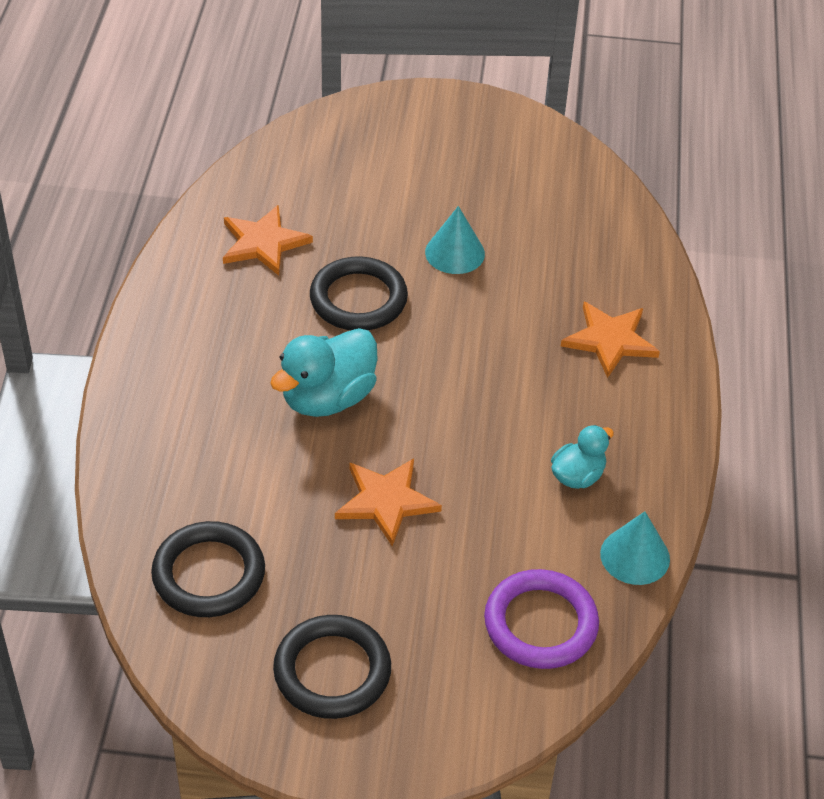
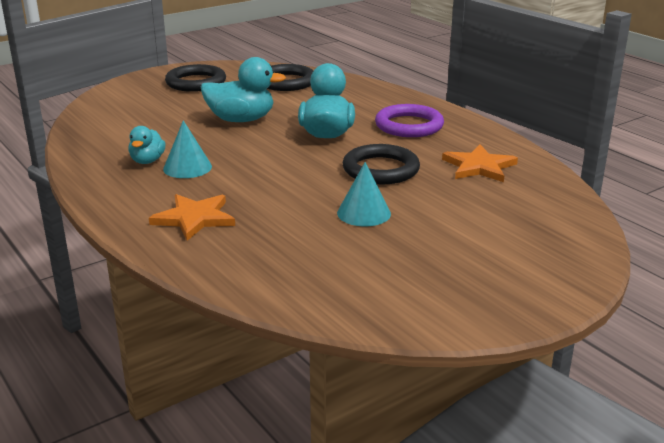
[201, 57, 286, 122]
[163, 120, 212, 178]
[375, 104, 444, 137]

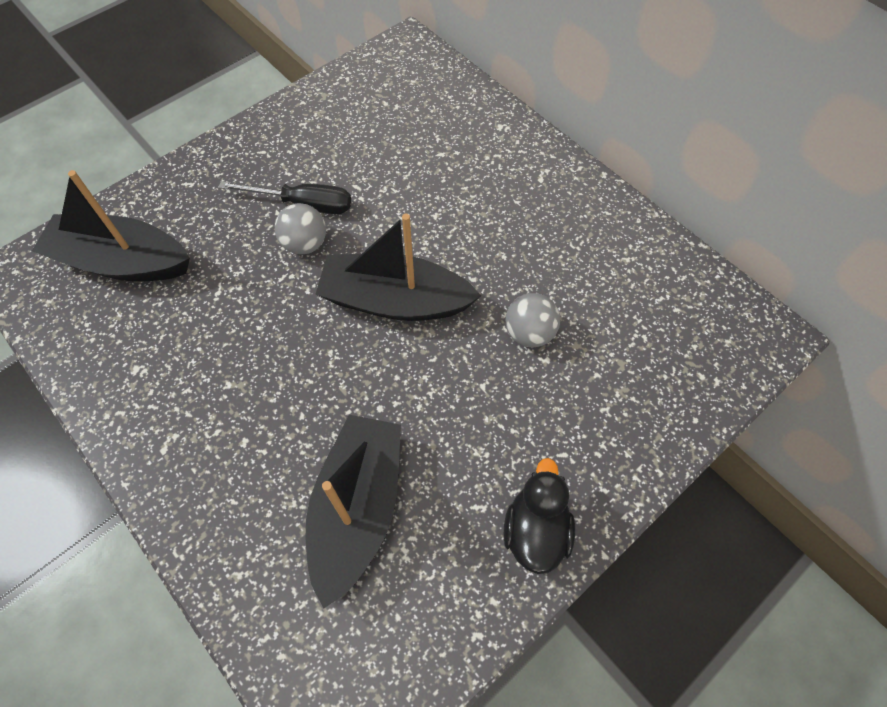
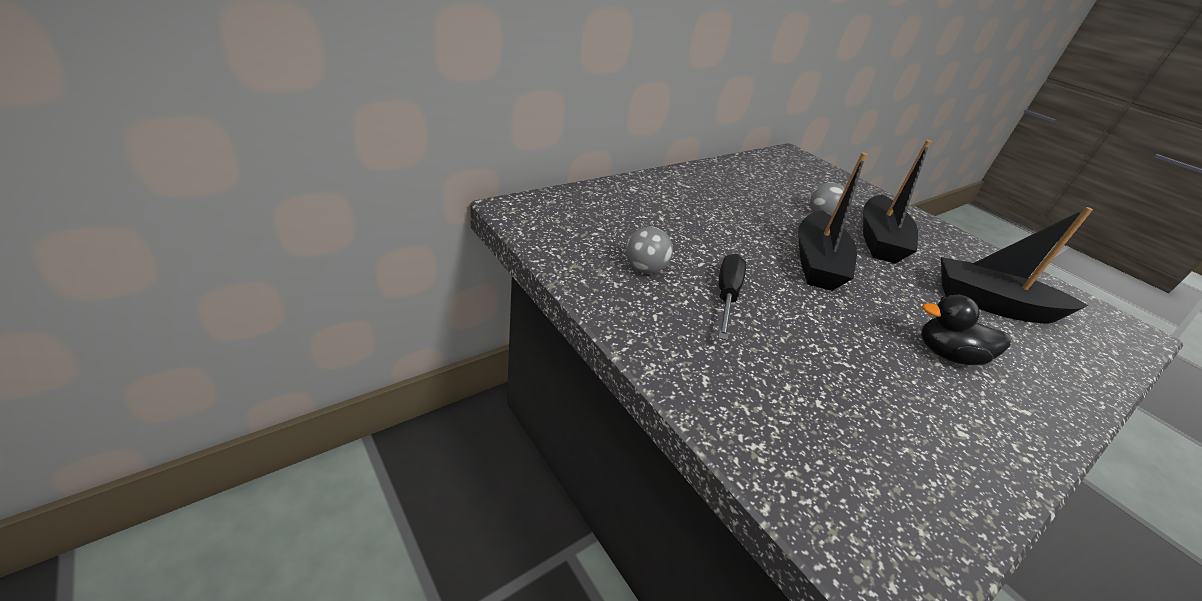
[863, 140, 932, 264]
[626, 227, 673, 274]
[921, 295, 1011, 365]

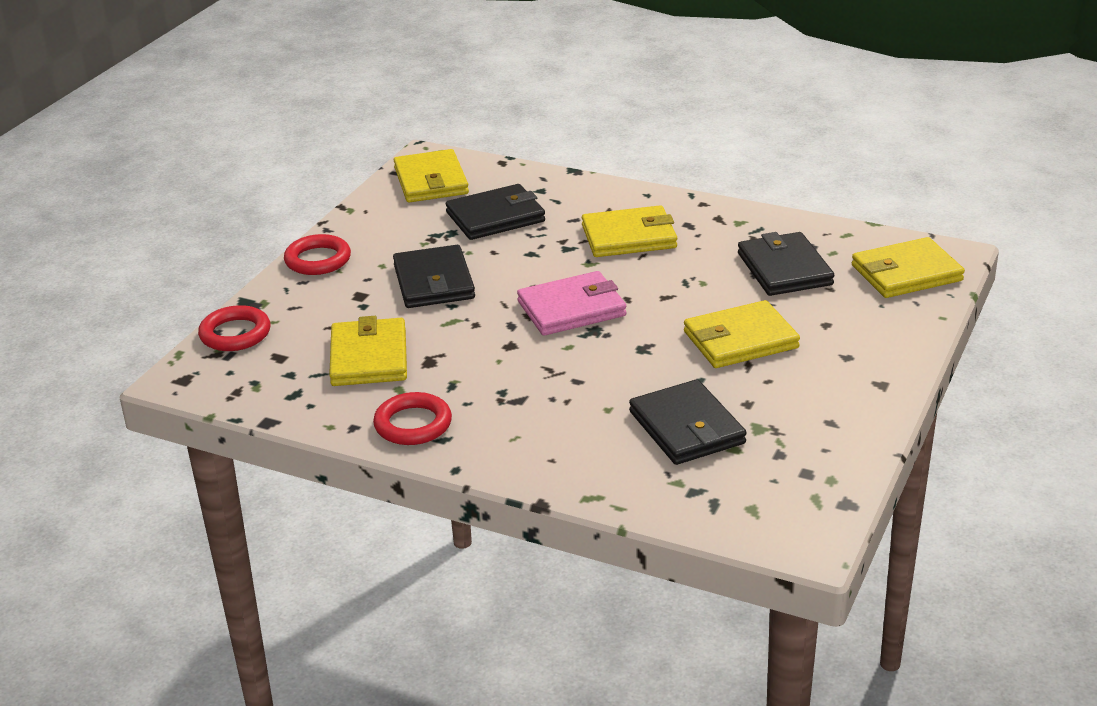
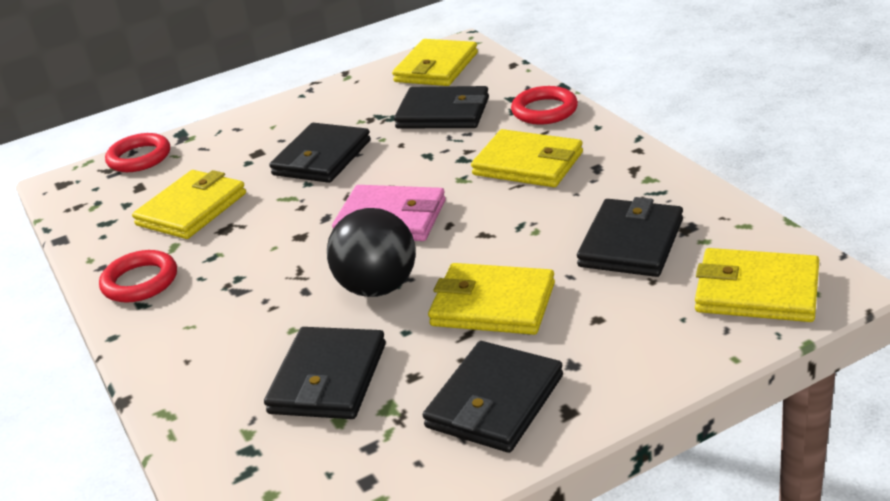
[511, 86, 578, 125]
[327, 208, 416, 297]
[423, 341, 563, 453]

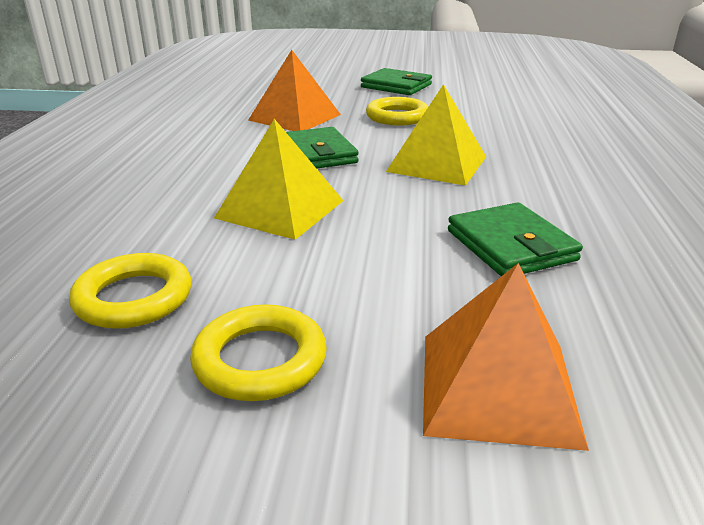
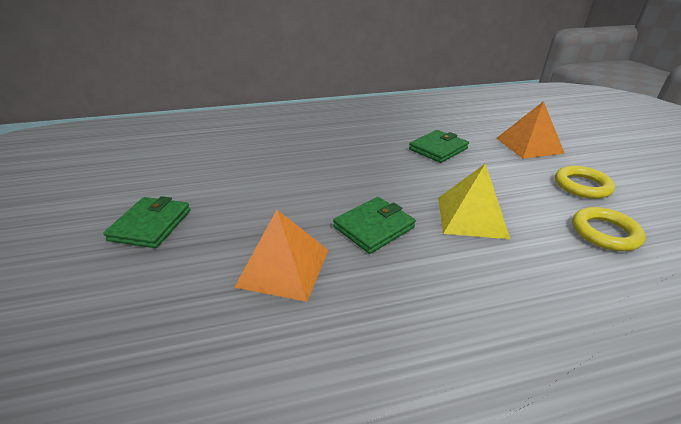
[386, 84, 486, 186] (first image)
[366, 97, 429, 126] (first image)

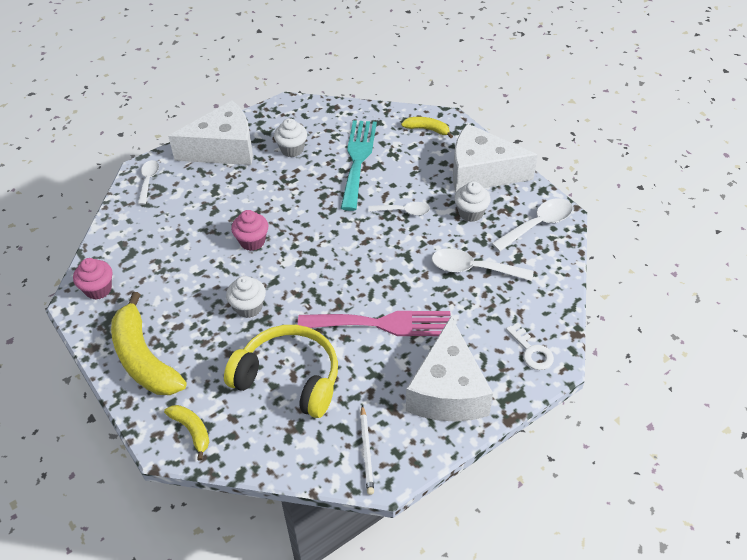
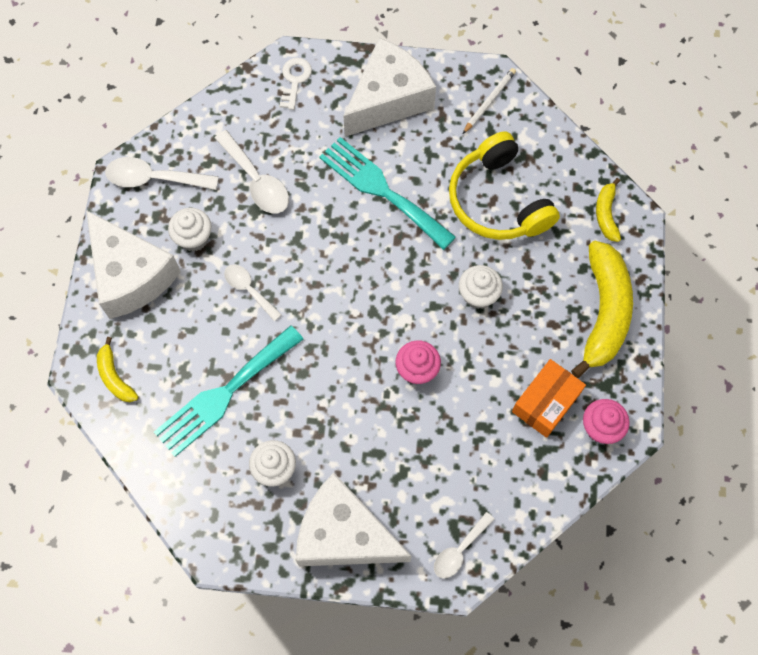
[319, 137, 456, 250]
[512, 359, 586, 438]

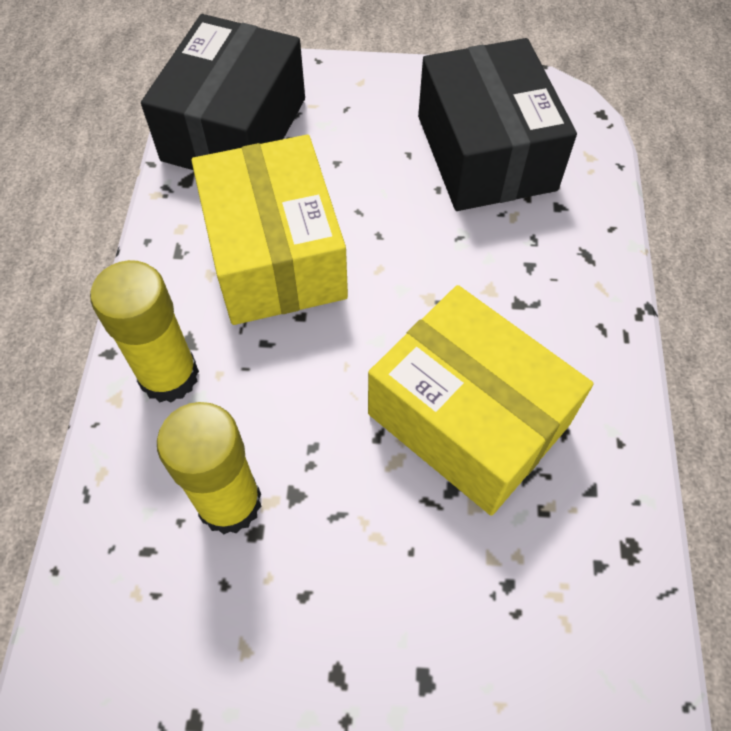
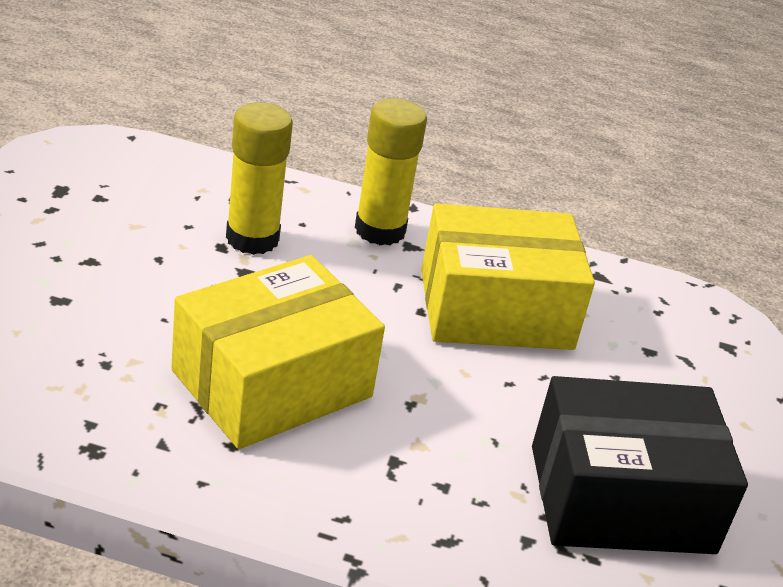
[141, 14, 305, 170] (first image)

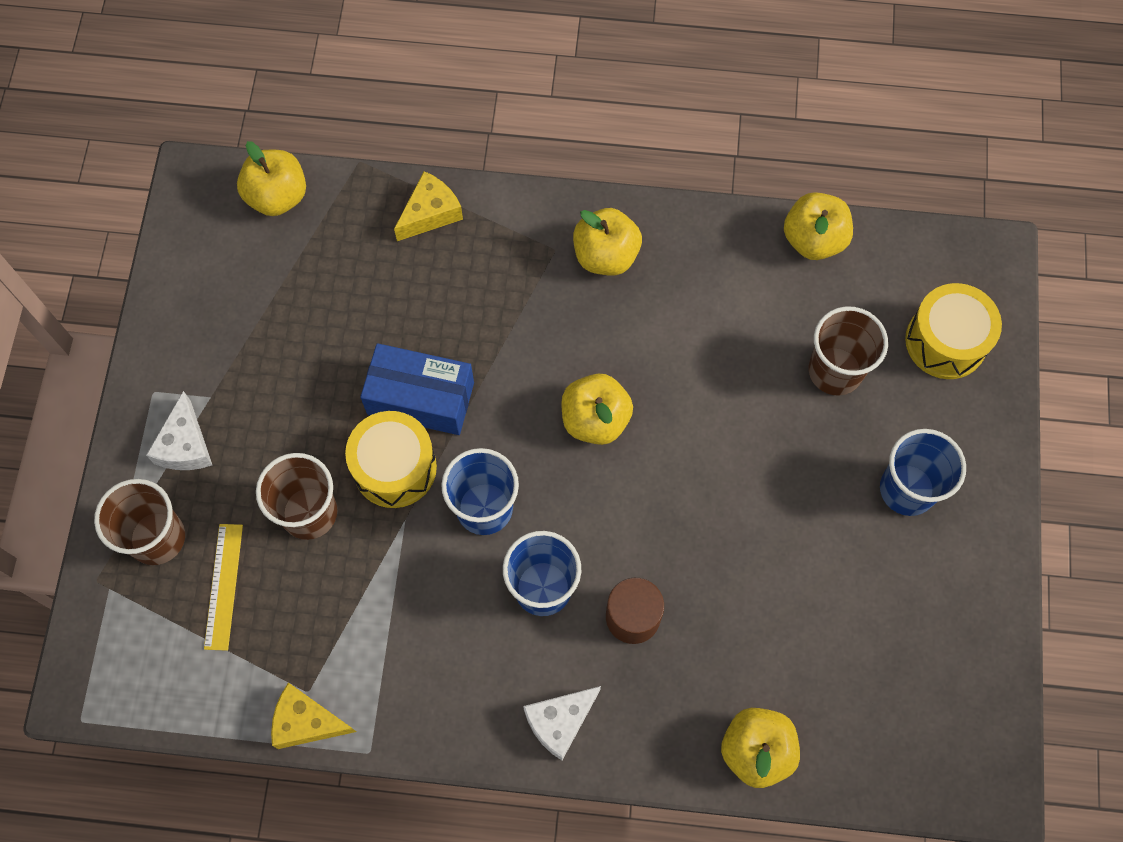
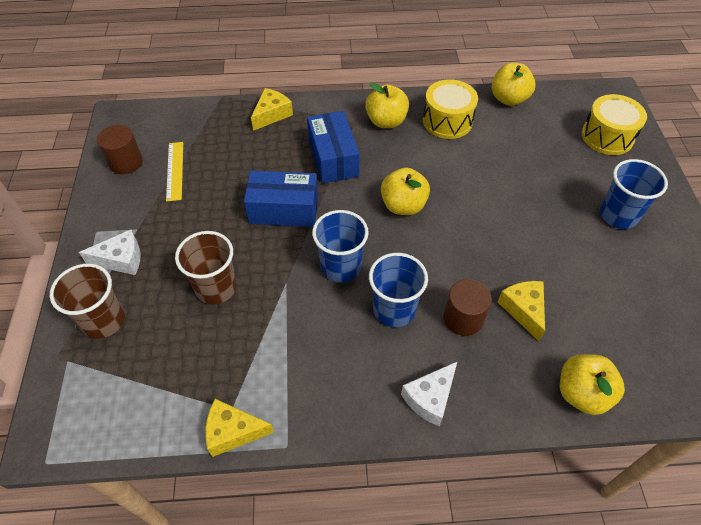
[237, 141, 306, 216] (first image)
[809, 306, 888, 396] (first image)
[79, 230, 141, 275]
[423, 79, 478, 139]
[166, 142, 183, 202]
[307, 111, 360, 183]
[97, 125, 143, 174]
[498, 281, 545, 341]

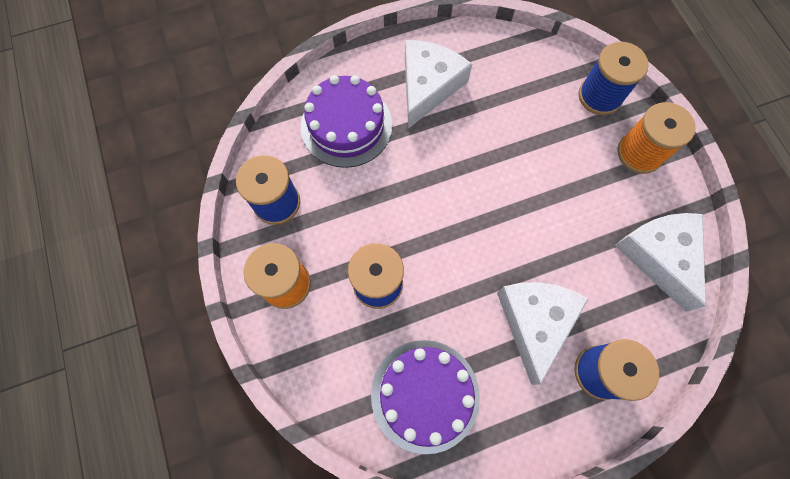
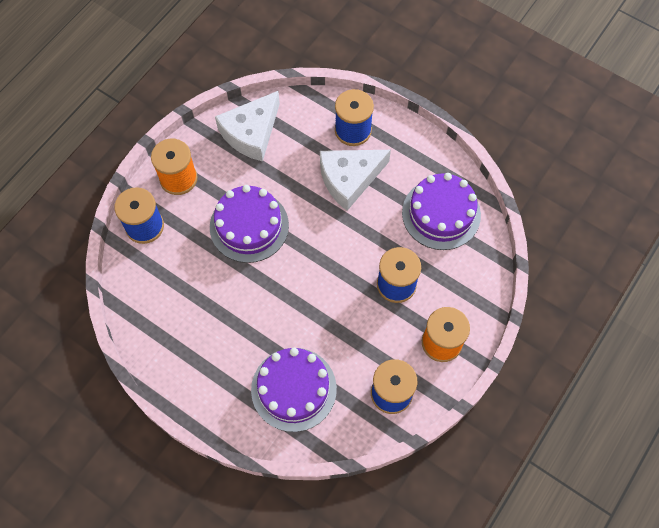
[405, 40, 472, 129] (first image)
[210, 185, 289, 263]

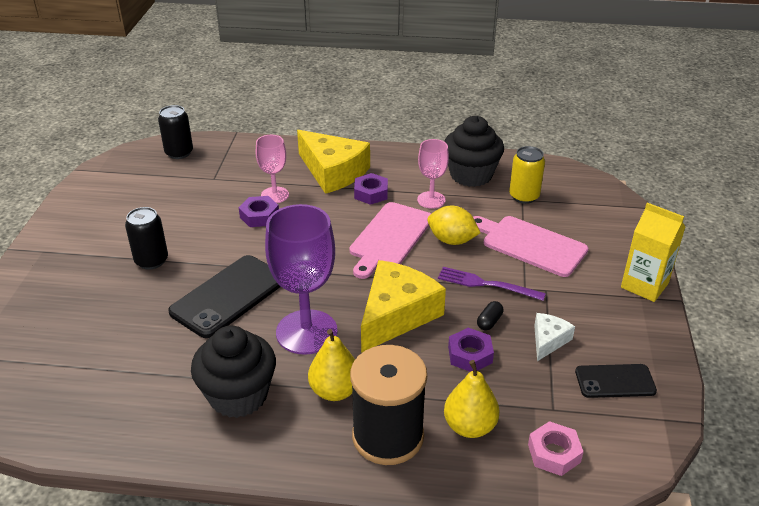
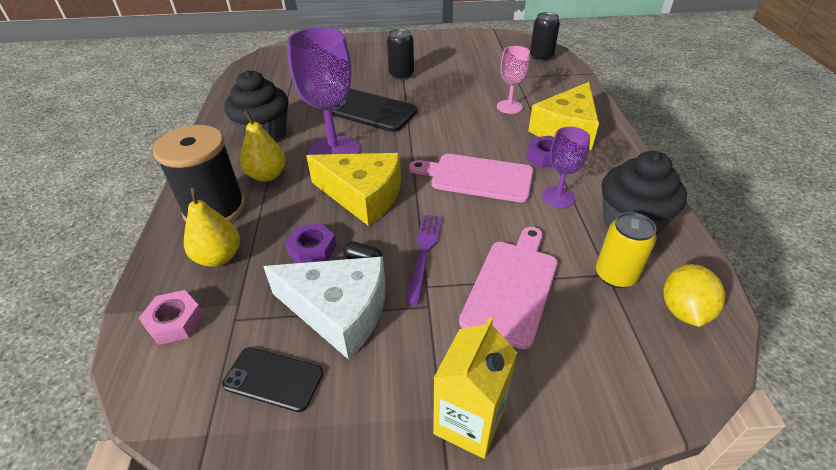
[542, 127, 590, 208]
[239, 196, 279, 227] (first image)
[663, 264, 725, 327]
[263, 256, 386, 360]
[222, 347, 323, 412]

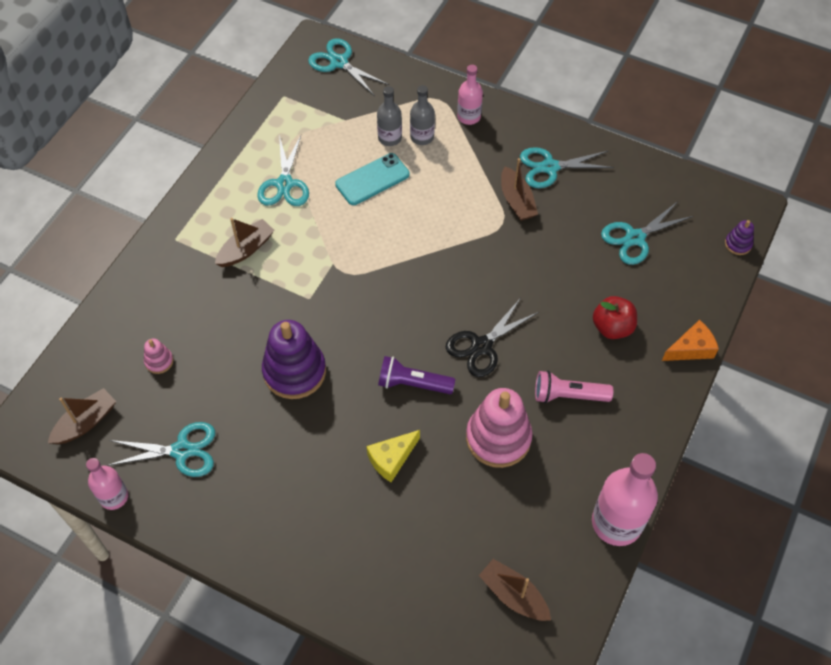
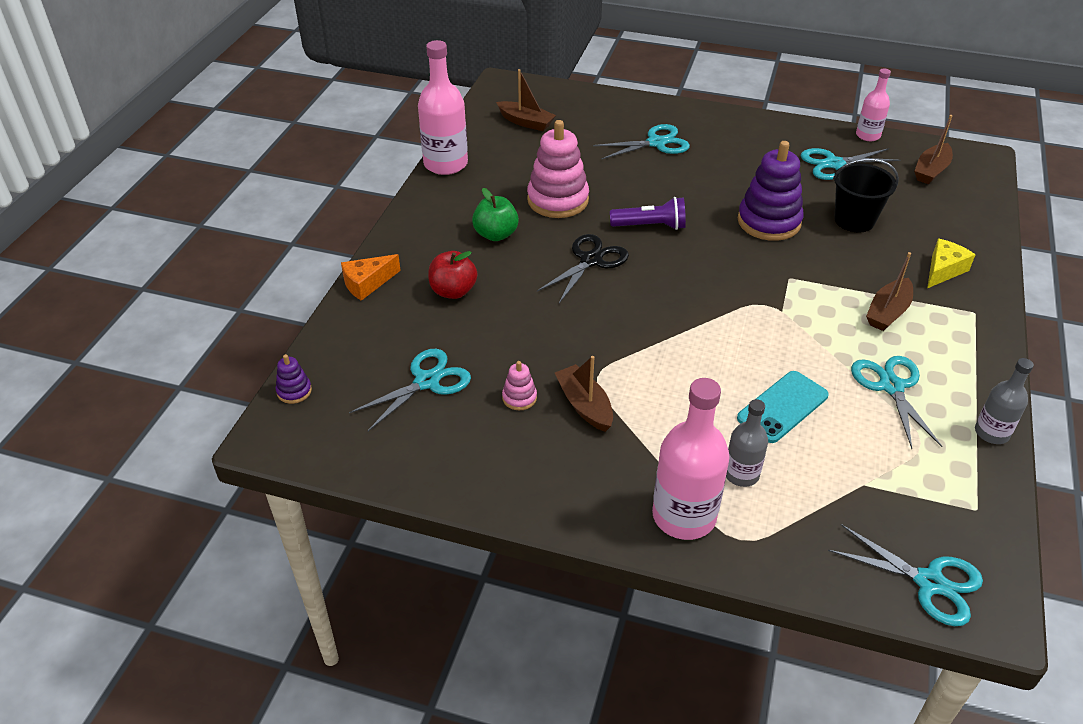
[652, 378, 730, 540]
[975, 358, 1034, 444]
[593, 124, 690, 160]
[502, 361, 537, 410]
[472, 188, 519, 241]
[927, 239, 975, 288]
[833, 158, 899, 232]

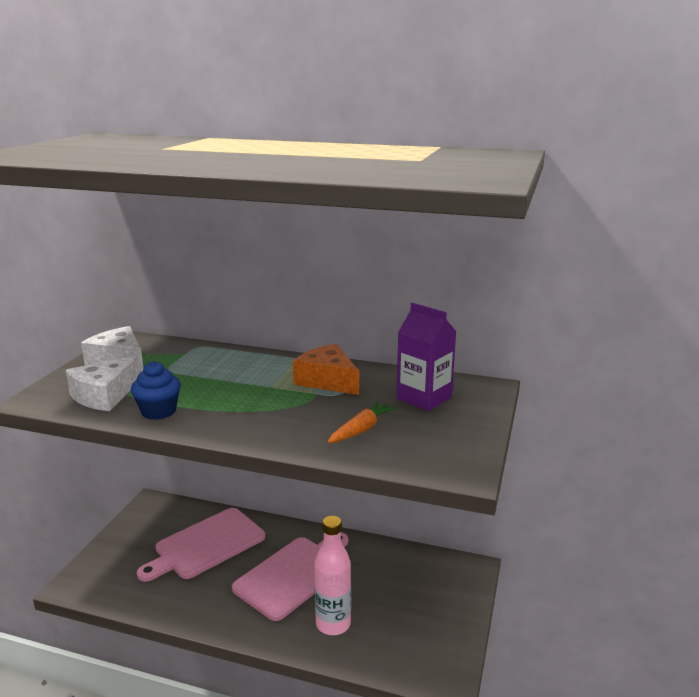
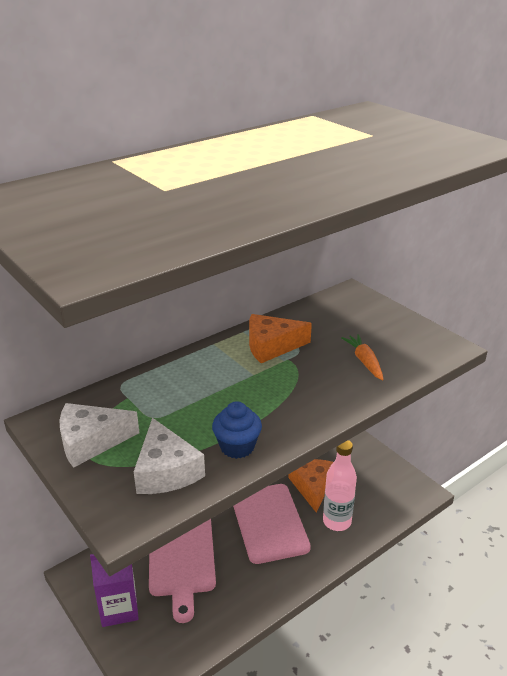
[90, 554, 139, 627]
[288, 459, 333, 513]

